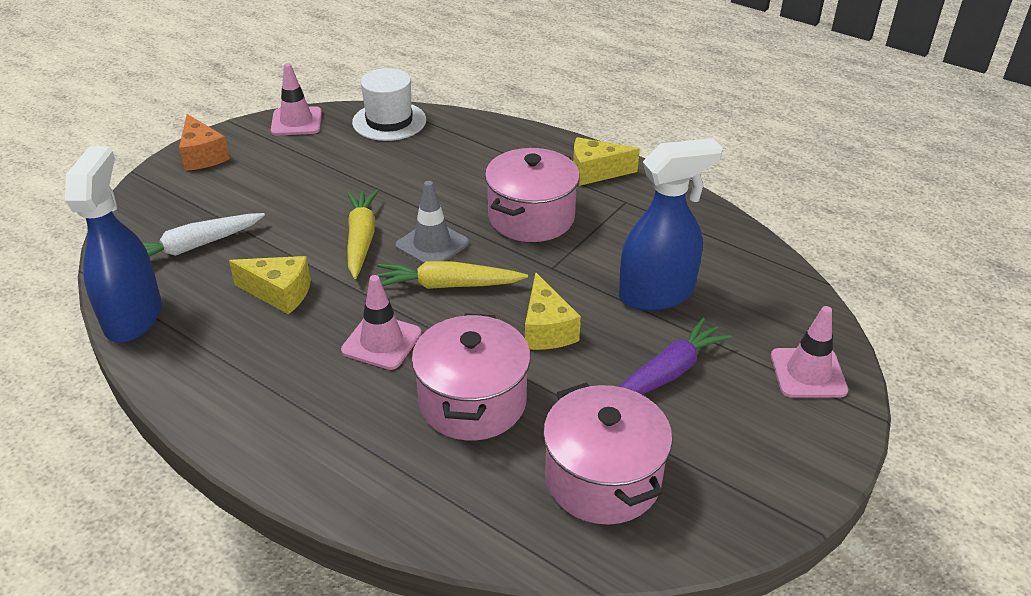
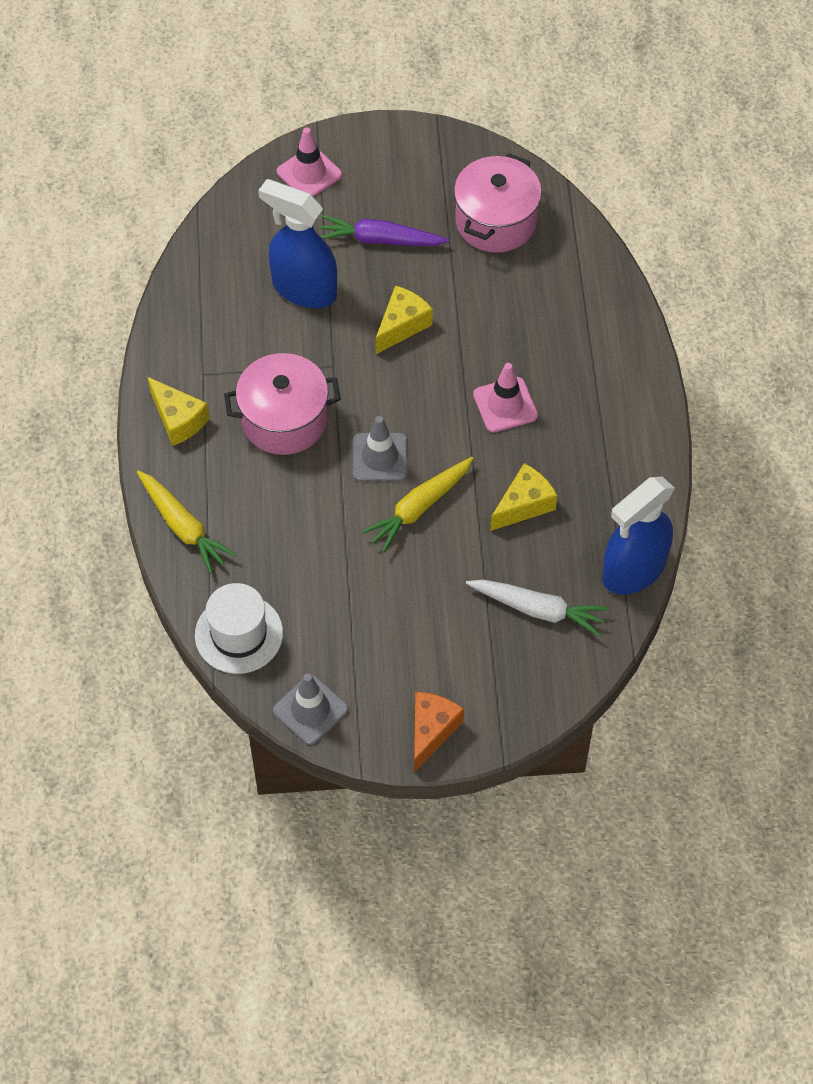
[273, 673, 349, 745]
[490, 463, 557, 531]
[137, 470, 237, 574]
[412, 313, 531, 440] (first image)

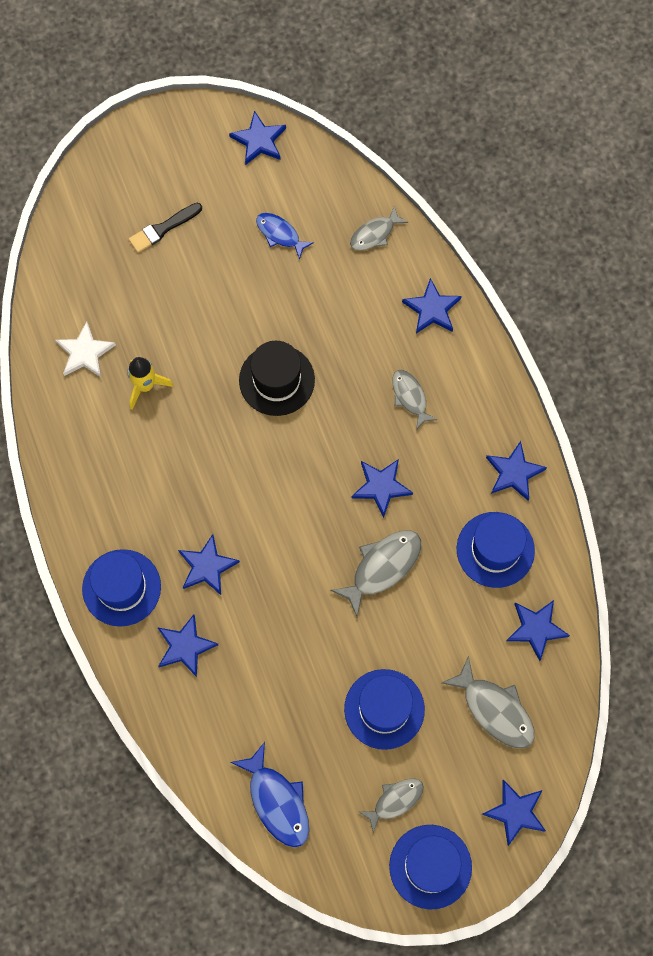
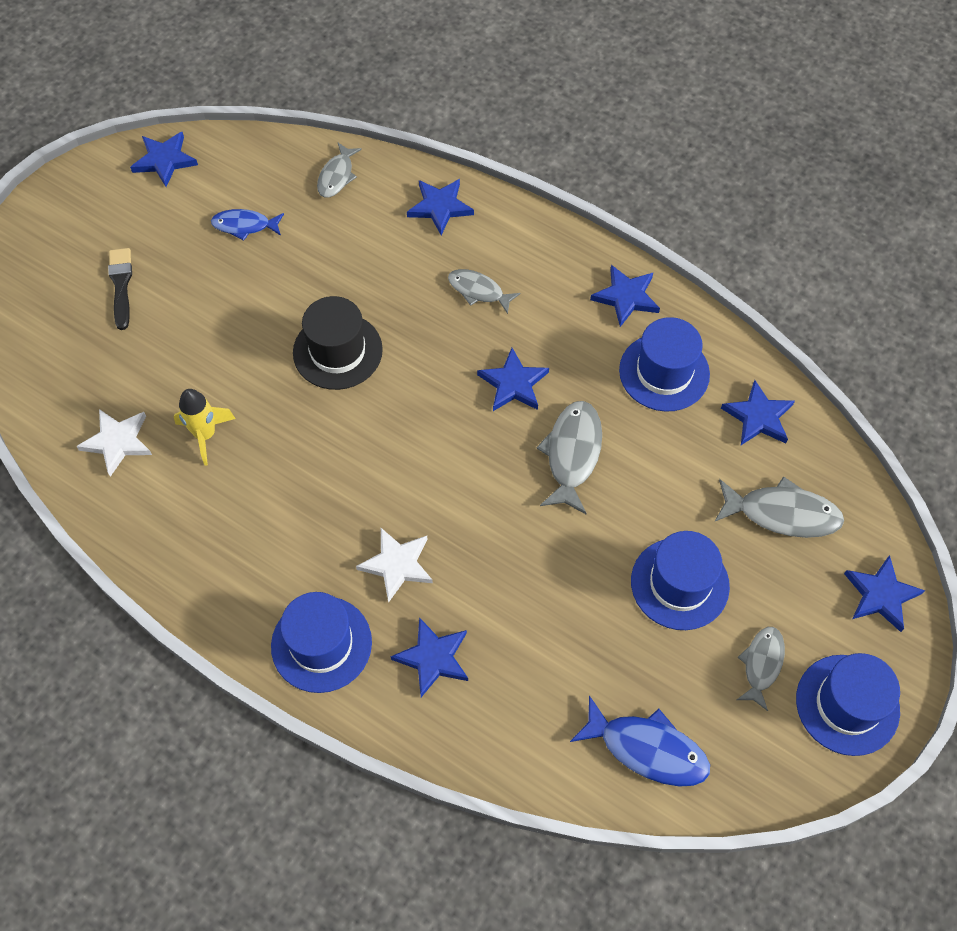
[108, 248, 132, 330]
[356, 528, 433, 603]

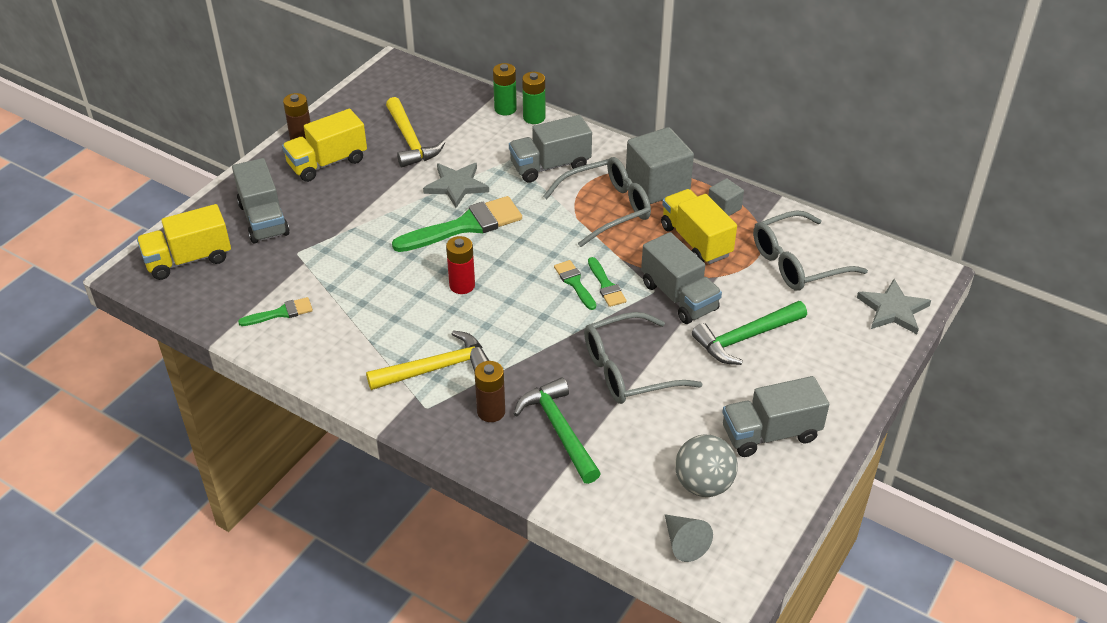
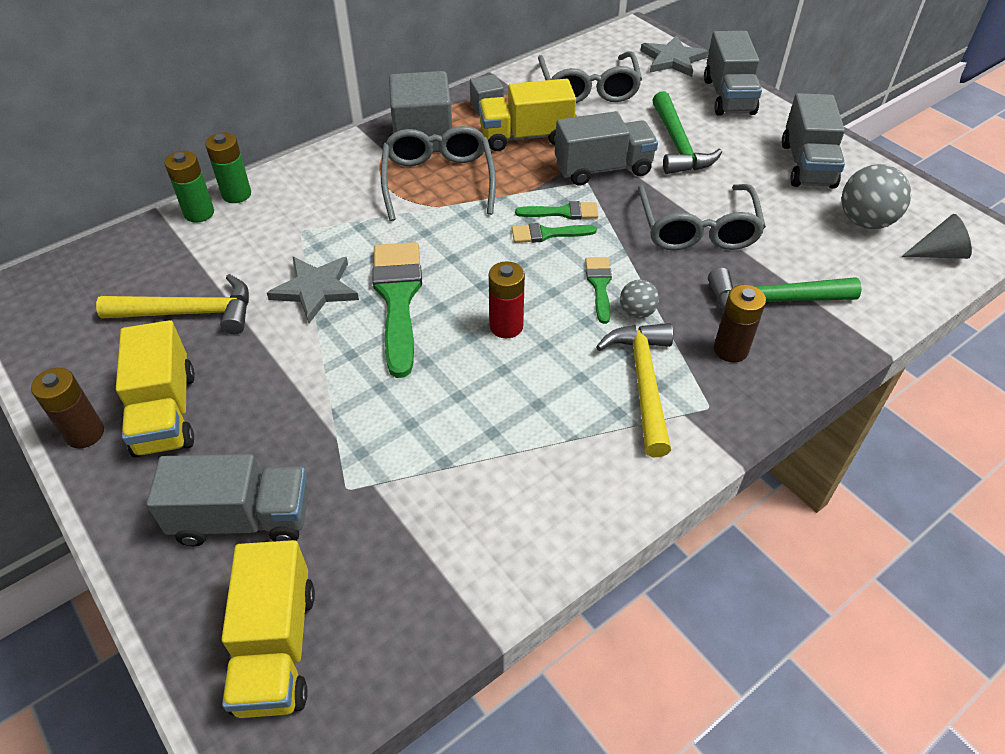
[704, 31, 762, 116]
[585, 257, 612, 324]
[620, 280, 659, 318]

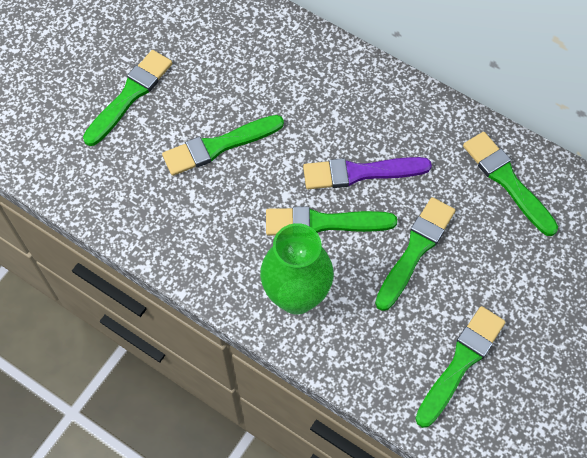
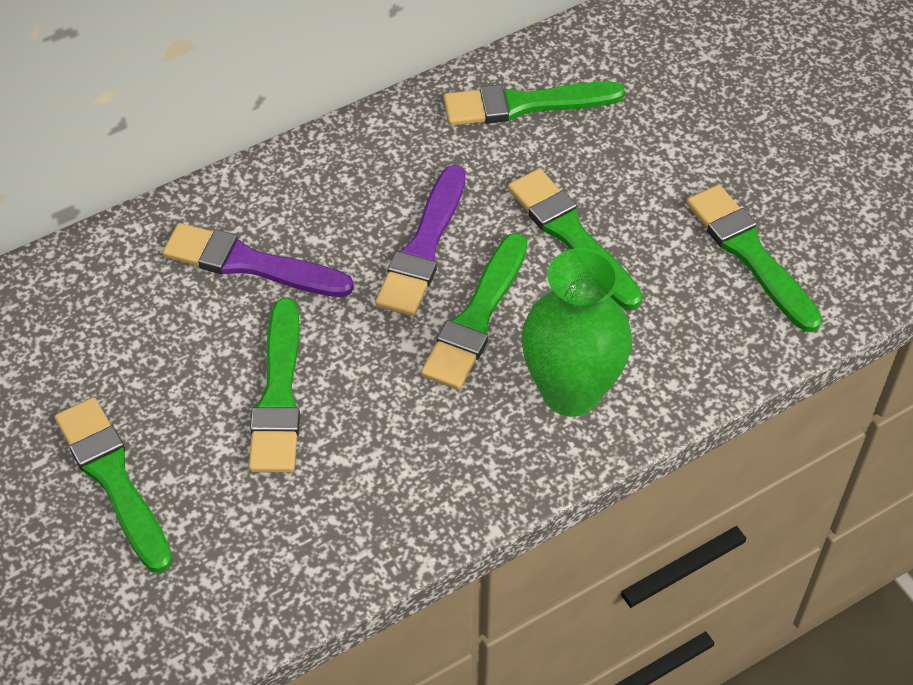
[163, 223, 354, 297]

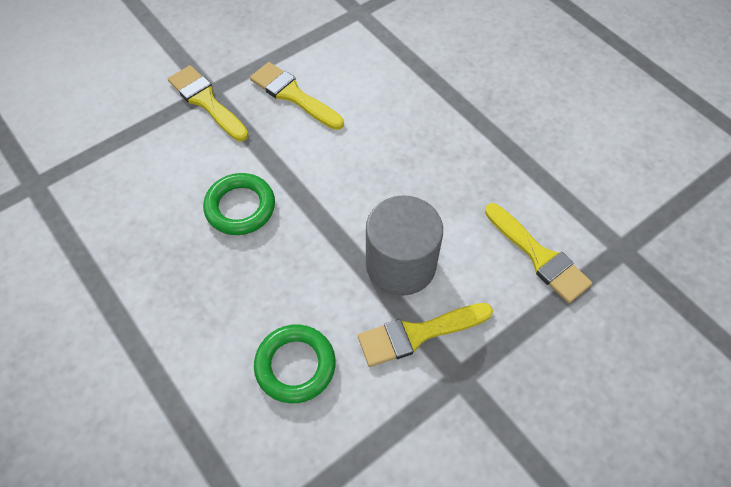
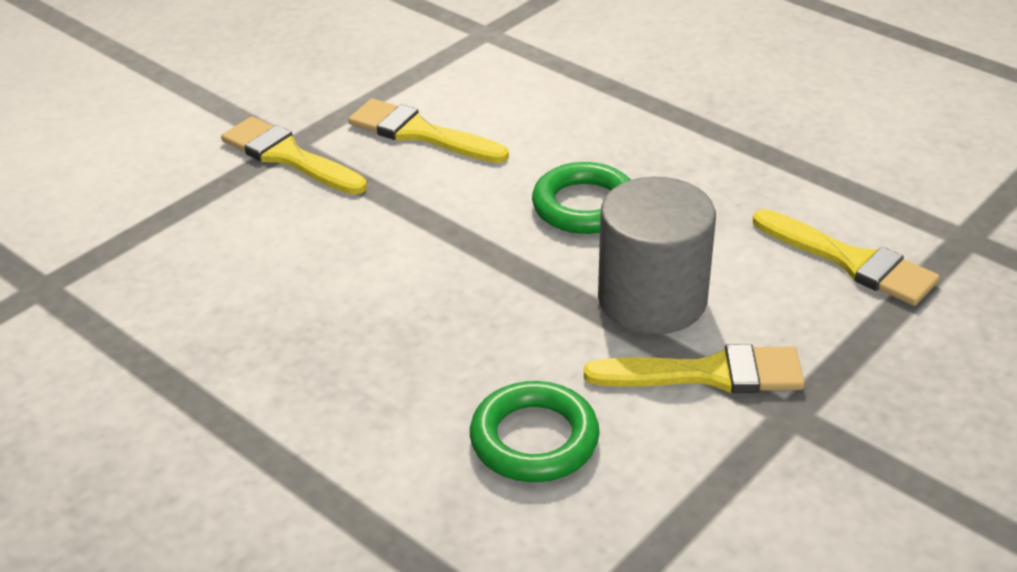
[532, 162, 631, 234]
[584, 344, 805, 393]

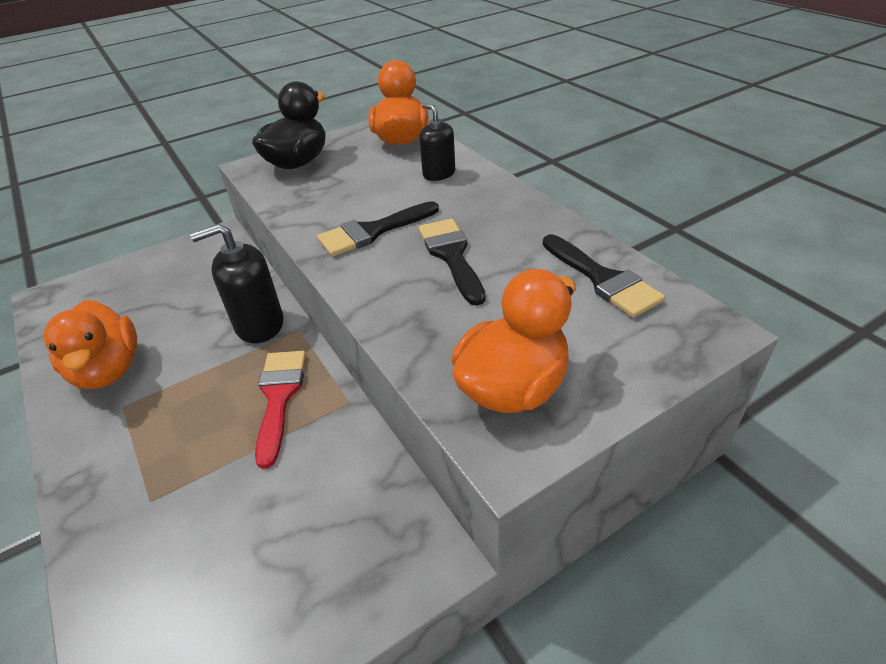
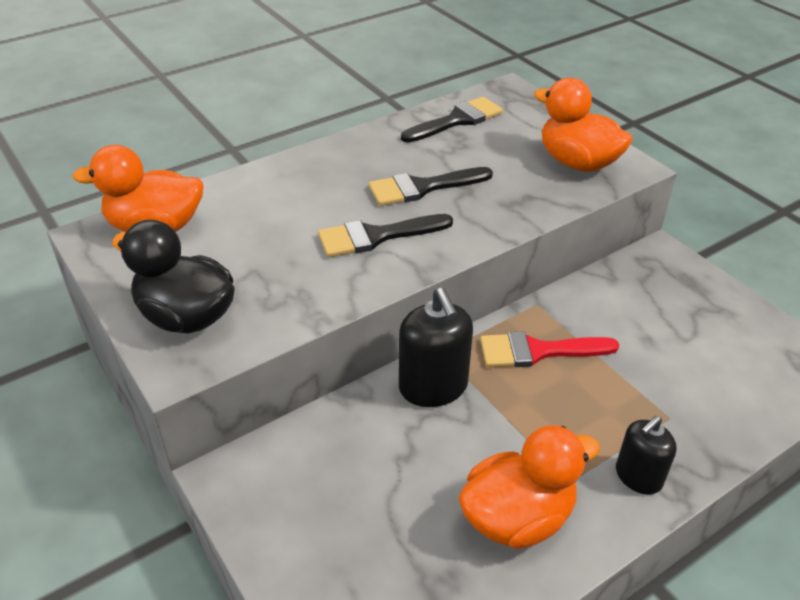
[616, 416, 677, 495]
[318, 214, 453, 257]

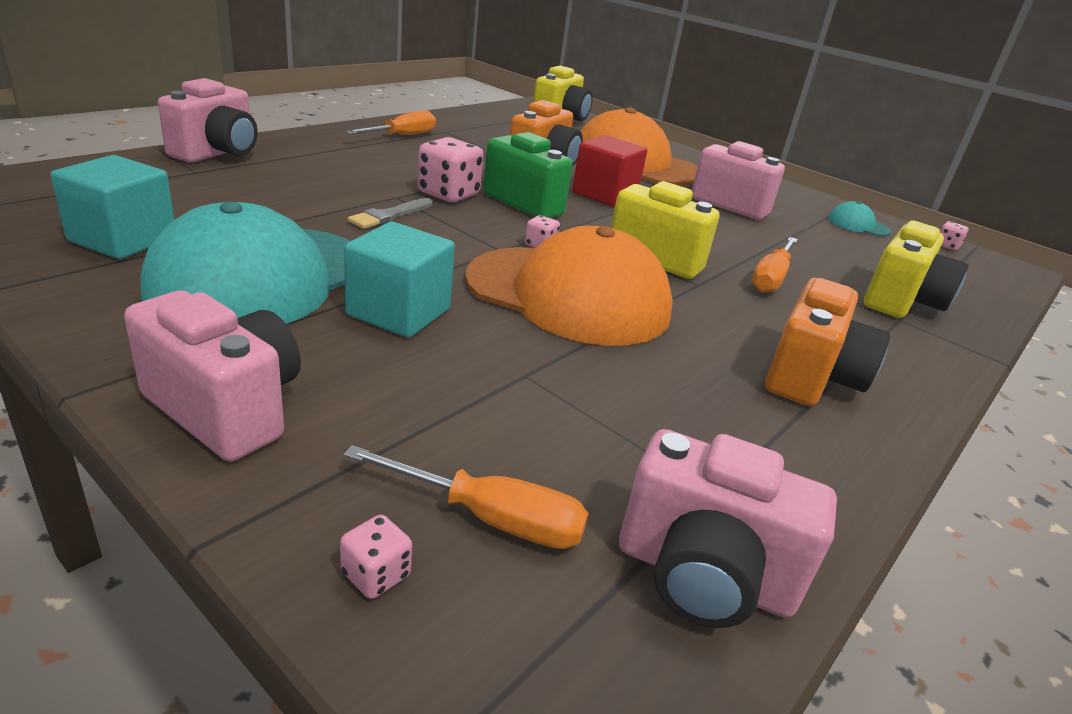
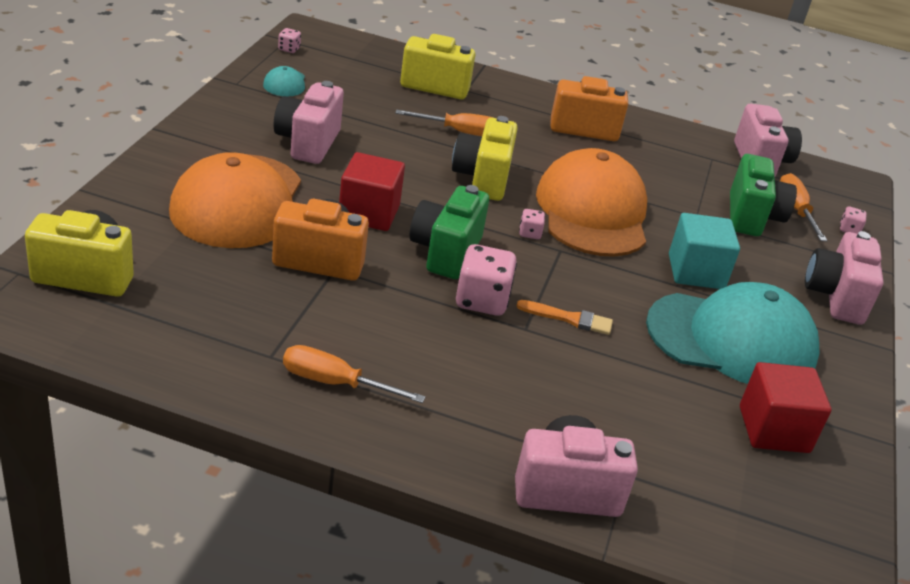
[740, 362, 831, 453]
[516, 300, 613, 335]
[730, 154, 797, 236]

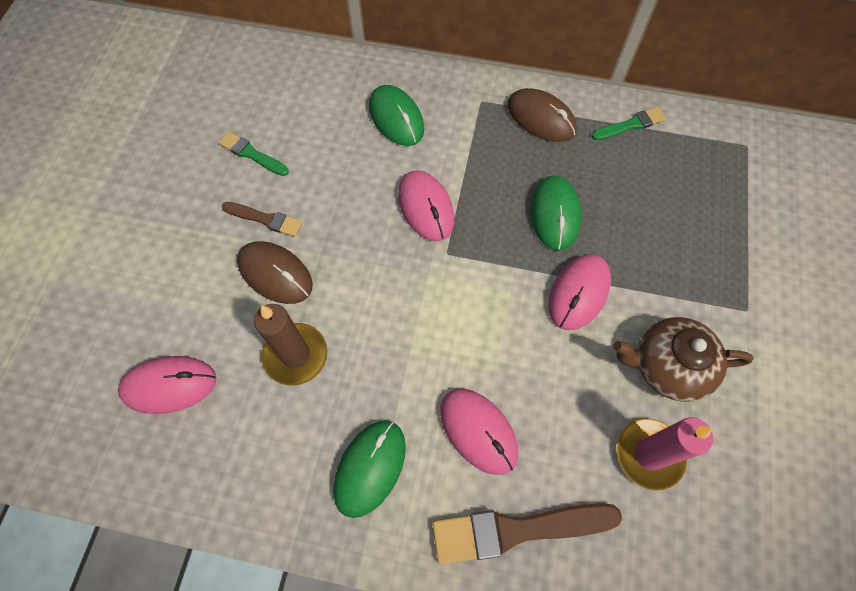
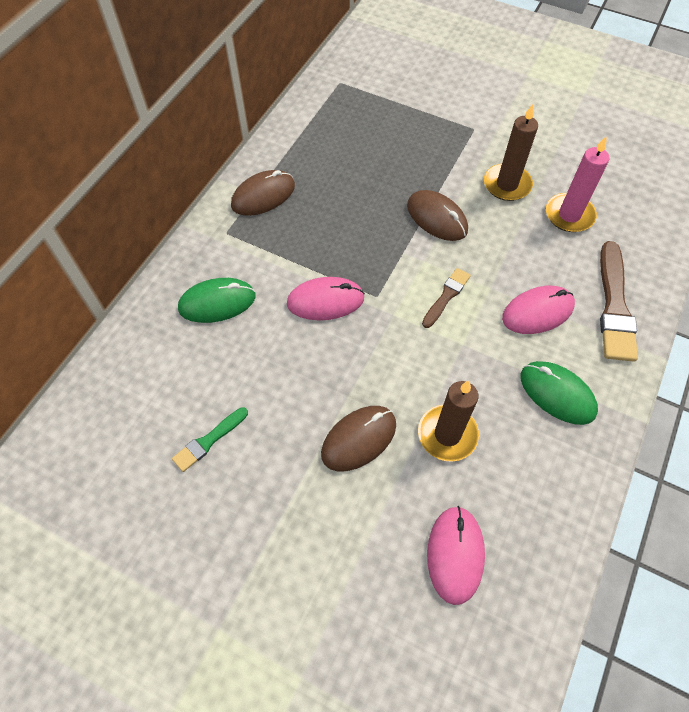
[592, 107, 666, 141] (first image)
[530, 175, 581, 251] (first image)
[422, 268, 471, 328]
[407, 190, 468, 241]
[484, 104, 538, 201]

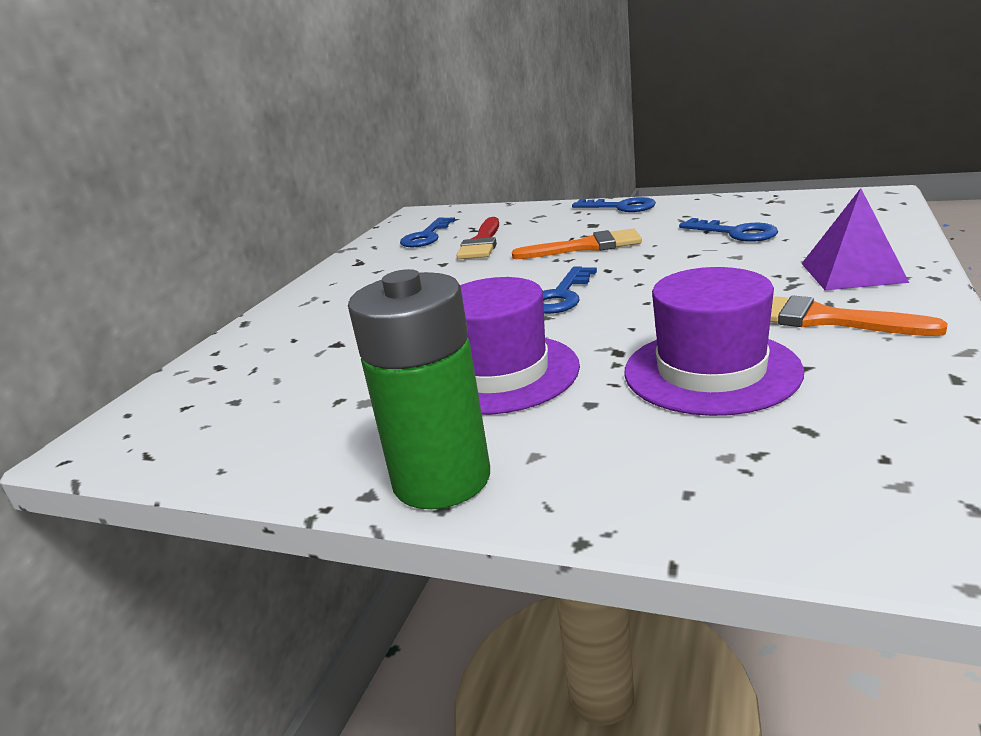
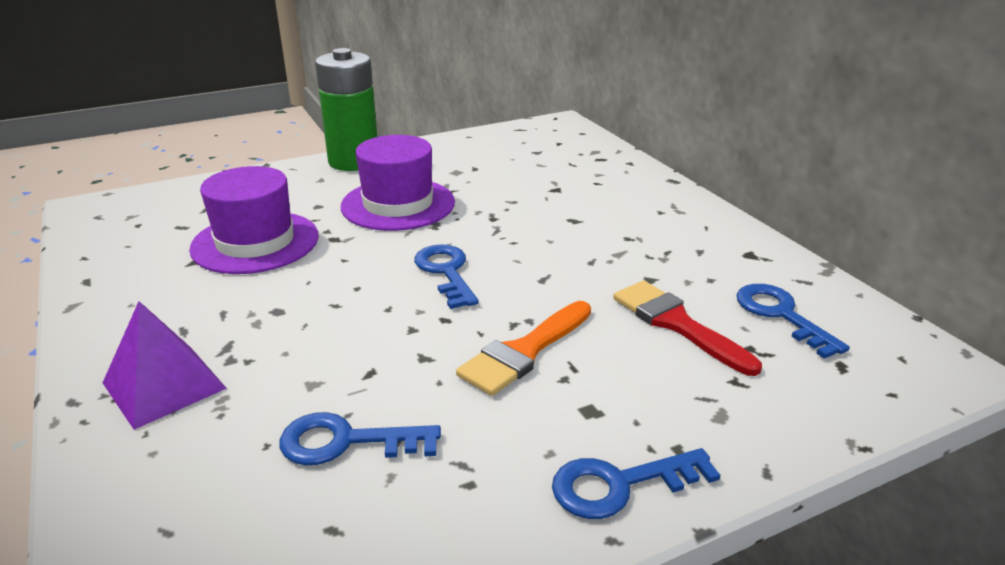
[770, 295, 948, 336] (first image)

